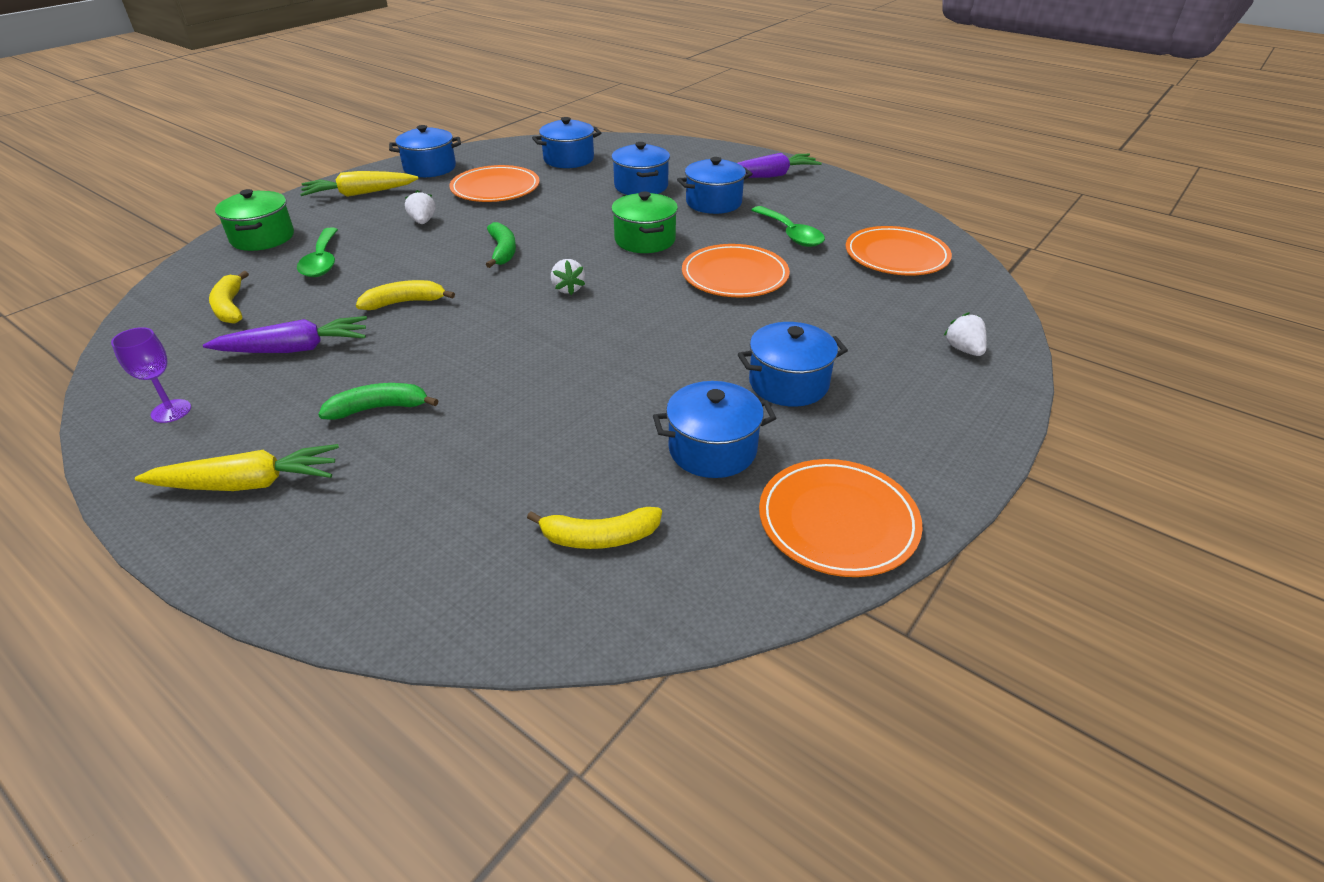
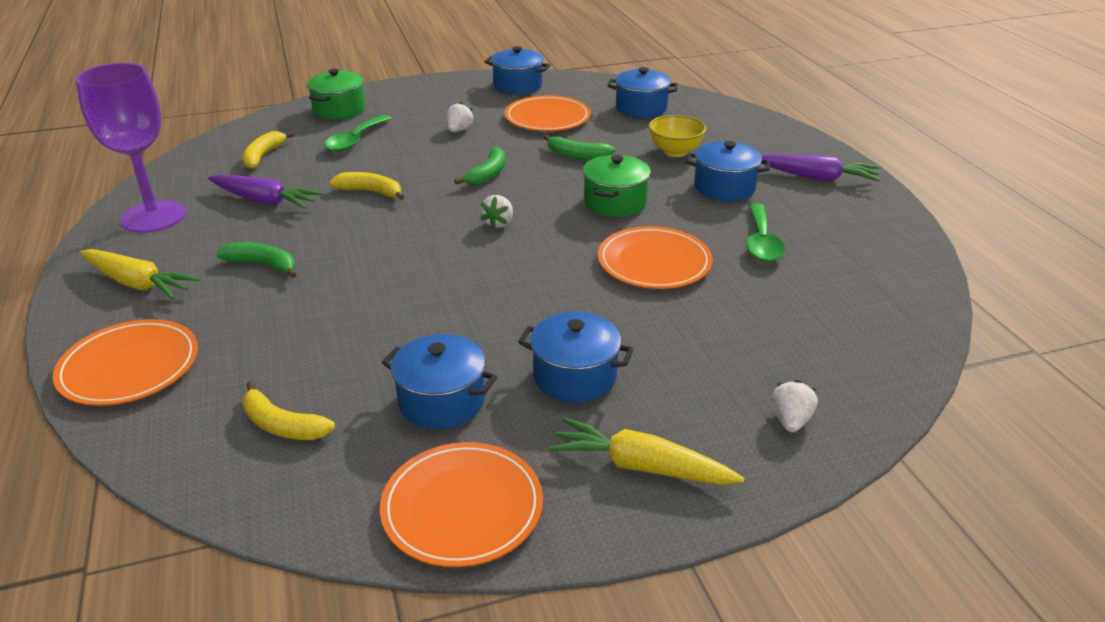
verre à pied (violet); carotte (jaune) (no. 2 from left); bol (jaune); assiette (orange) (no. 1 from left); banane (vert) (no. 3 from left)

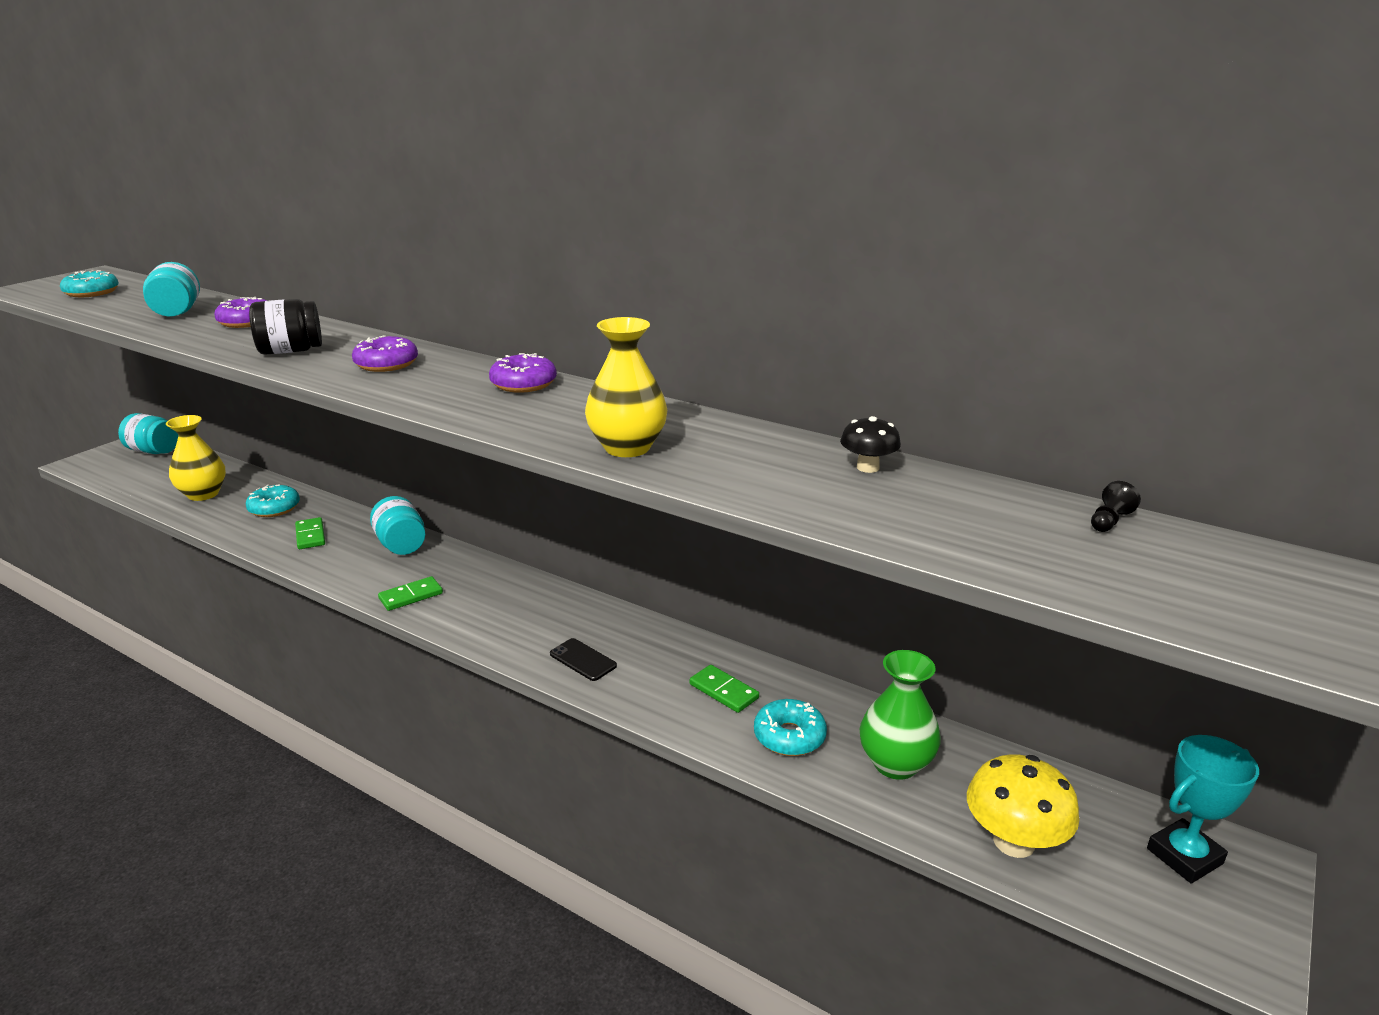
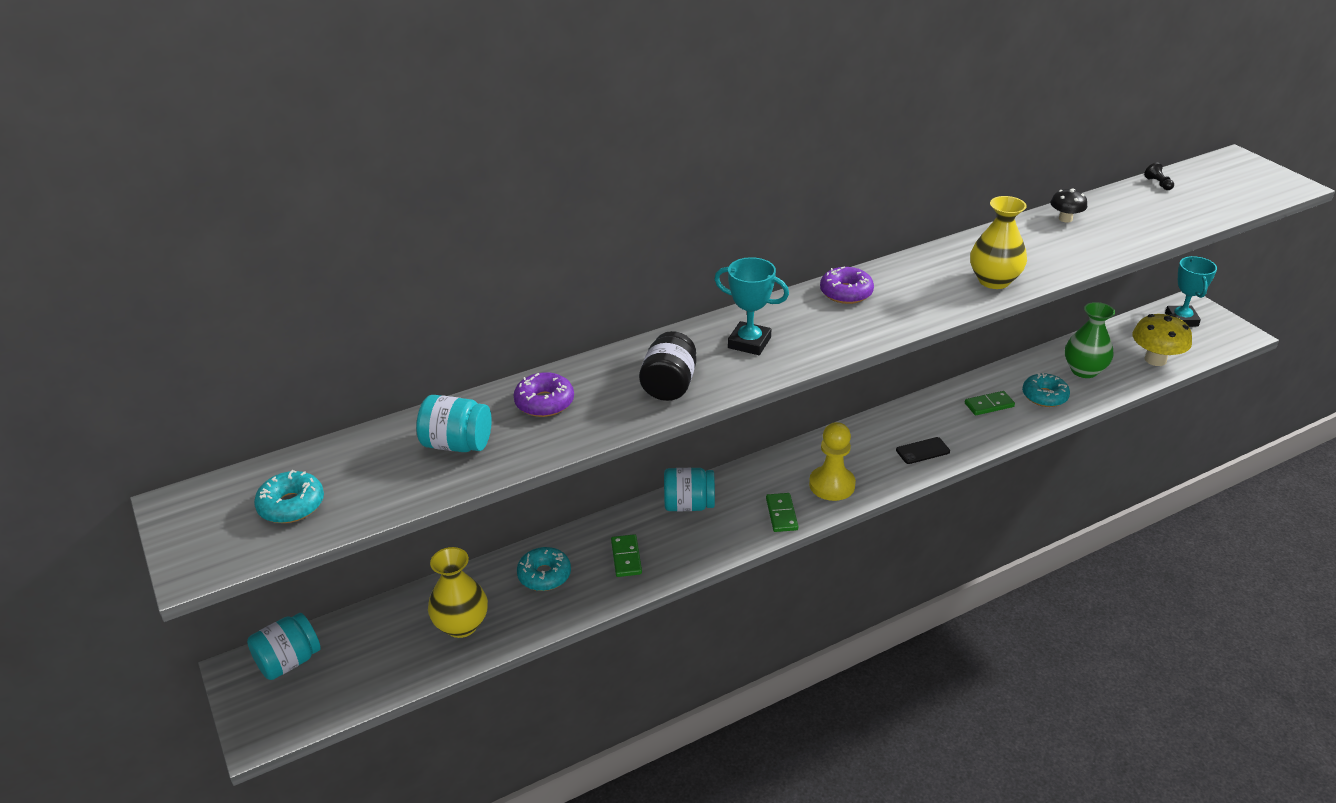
domino (vert) (no. 1 from left); trophée (turquoise) (no. 1 from left); pion (jaune)

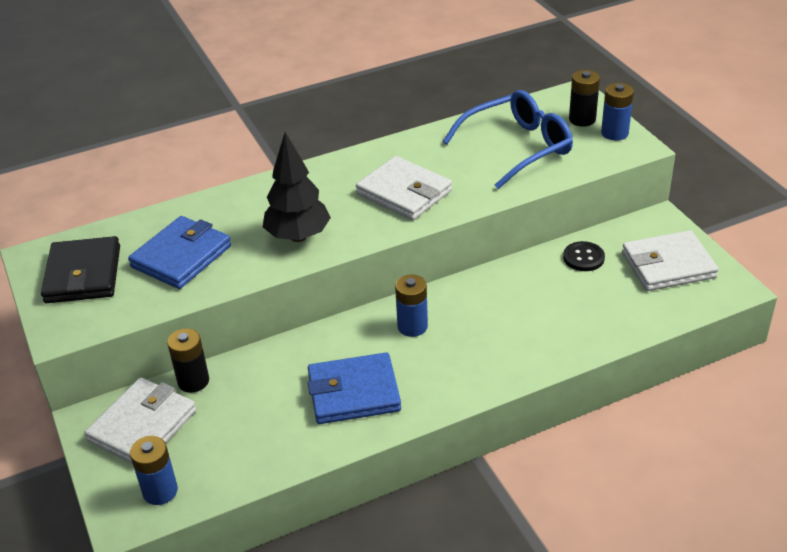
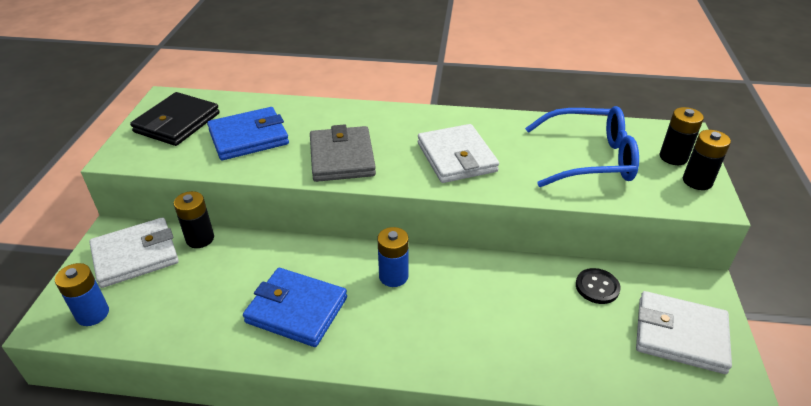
portefeuille (gris); pile (noir) (no. 3 from left)

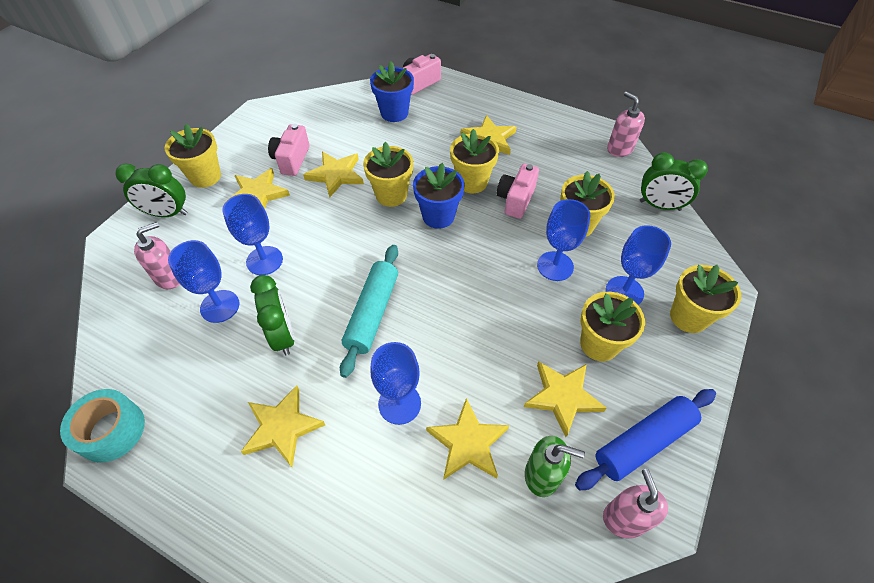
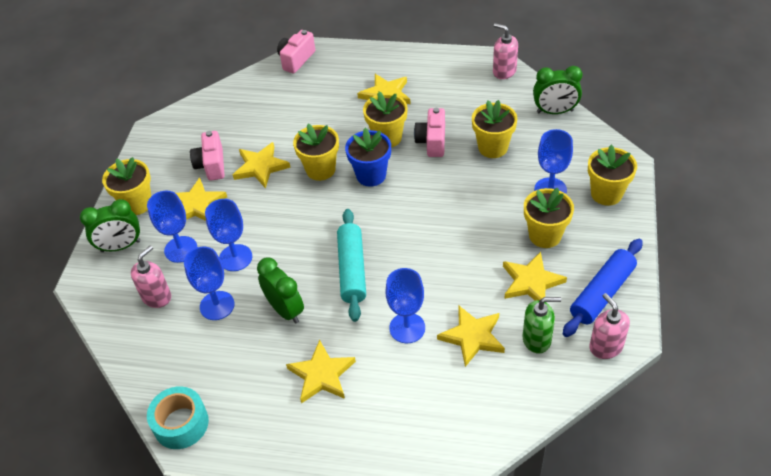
pot de fleurs (bleu) (no. 1 from left in the first image); verre à pied (bleu) (no. 1 from left)

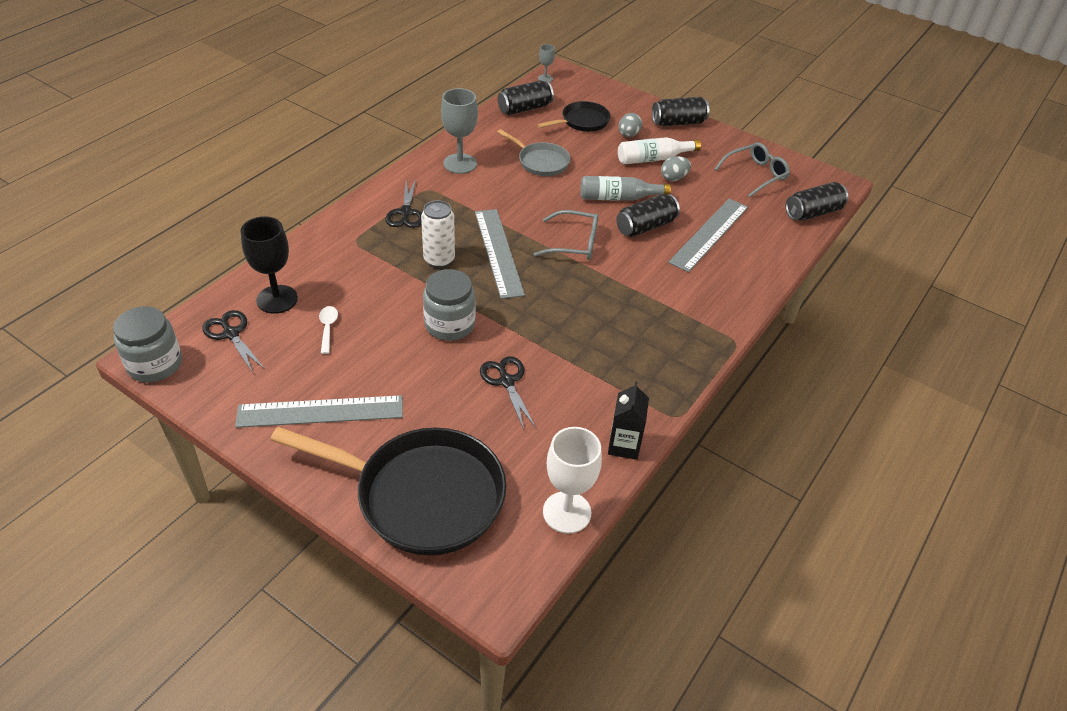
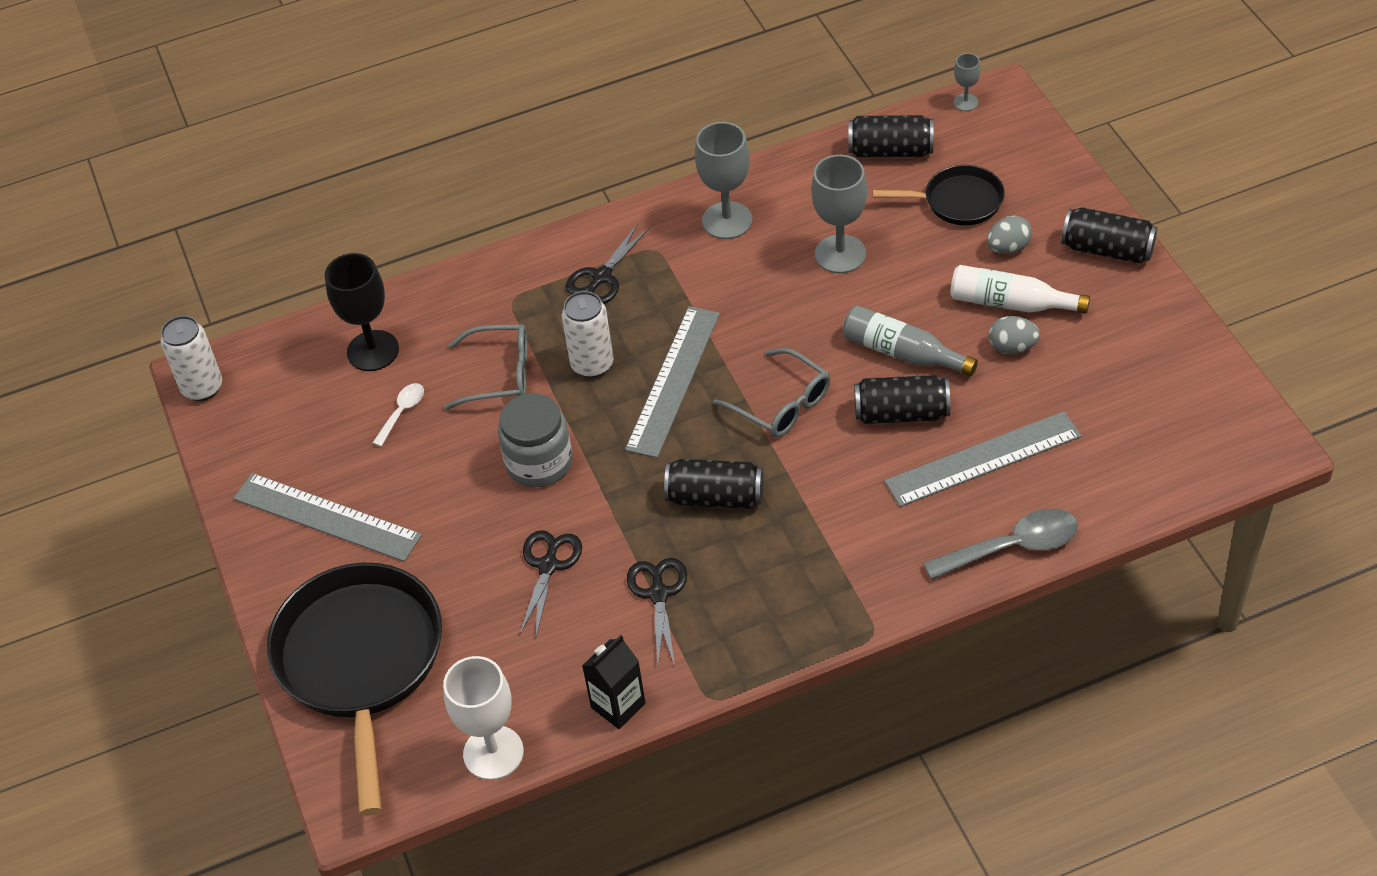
canette (blanc) (no. 1 from left); ciseaux (noir) (no. 3 from left); poêle (noir) (no. 1 from left); verre à pied (gris) (no. 2 from left); lunettes (gris) (no. 1 from left); canette (noir) (no. 1 from left); cuillère (gris)

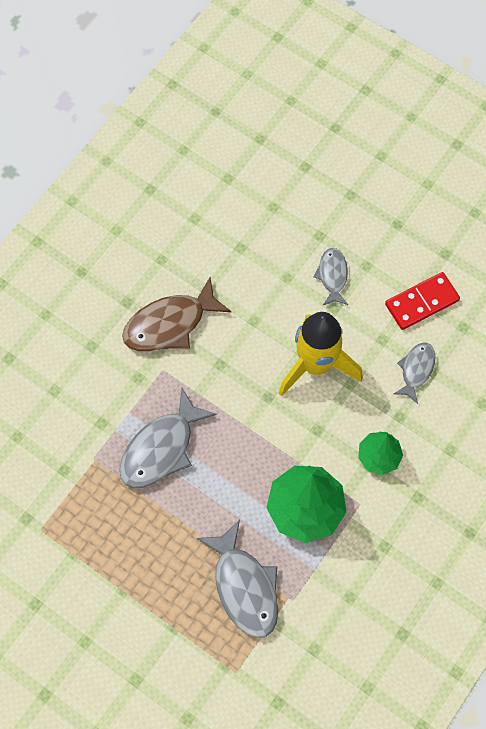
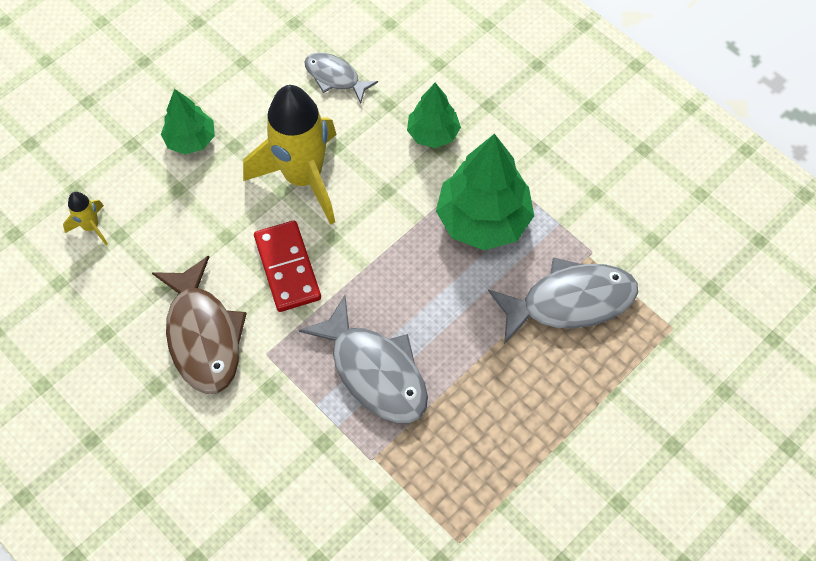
arbre (vert) (no. 1 from left); domino (rouge); fusée (jaune) (no. 1 from left)

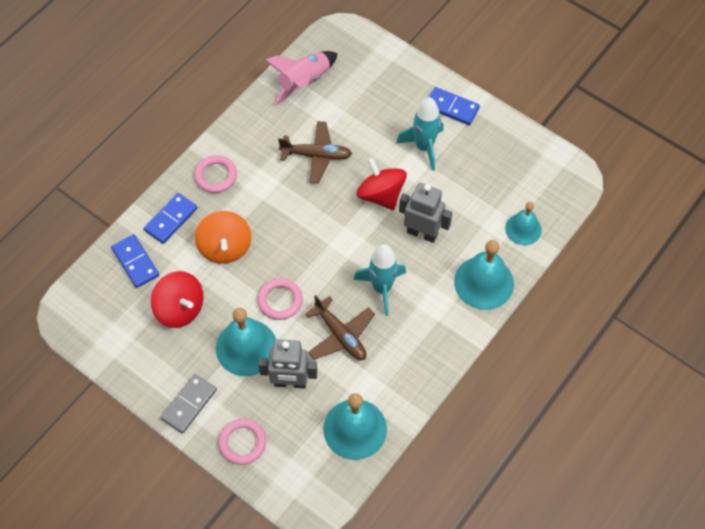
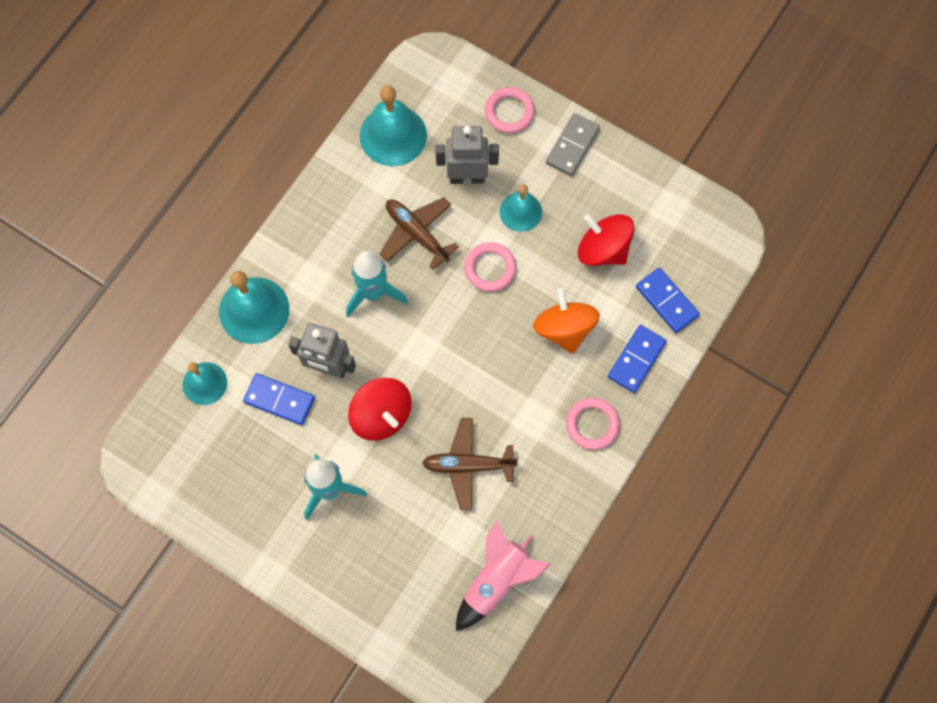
cloche (turquoise) (no. 4 from left); domino (bleu) (no. 1 from left)

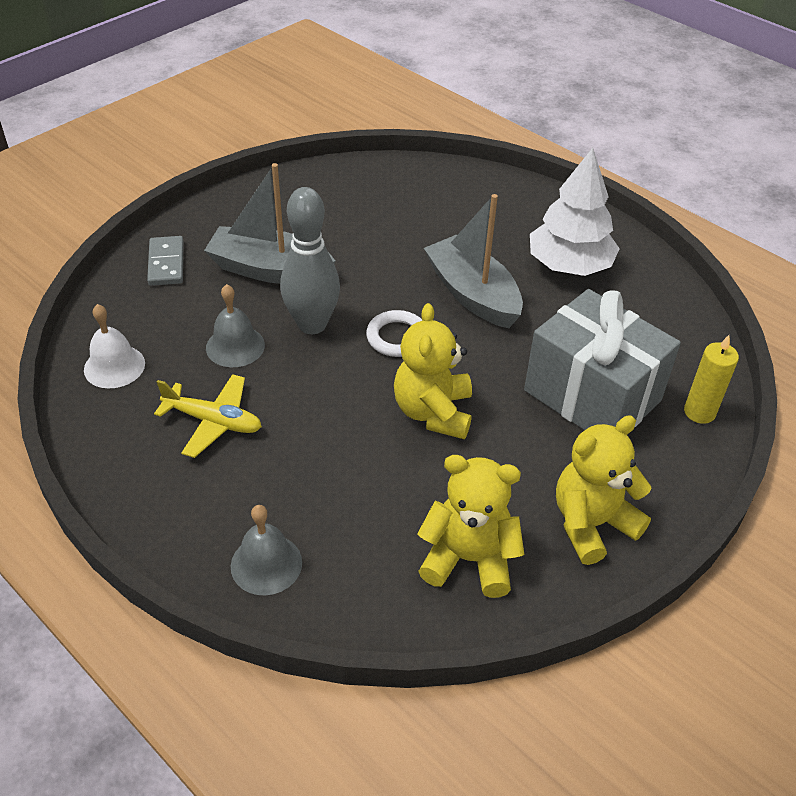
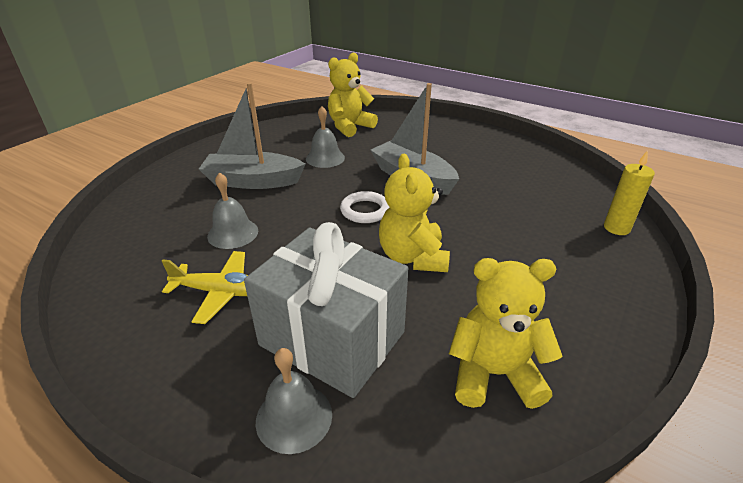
cloche (blanc); domino (gris); quille (gris); cadeau (gris); arbre (blanc); ours en peluche (jaune) (no. 1 from left); cloche (gris) (no. 3 from left)

